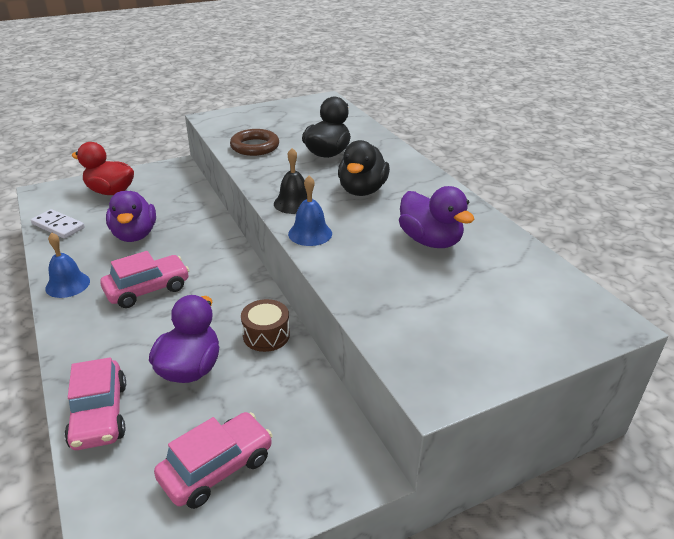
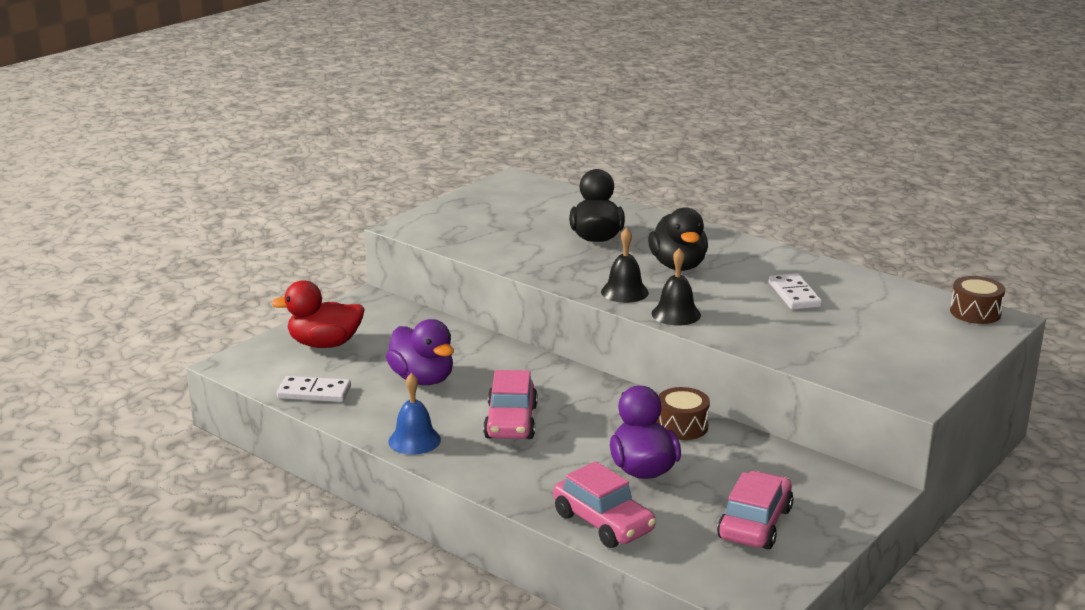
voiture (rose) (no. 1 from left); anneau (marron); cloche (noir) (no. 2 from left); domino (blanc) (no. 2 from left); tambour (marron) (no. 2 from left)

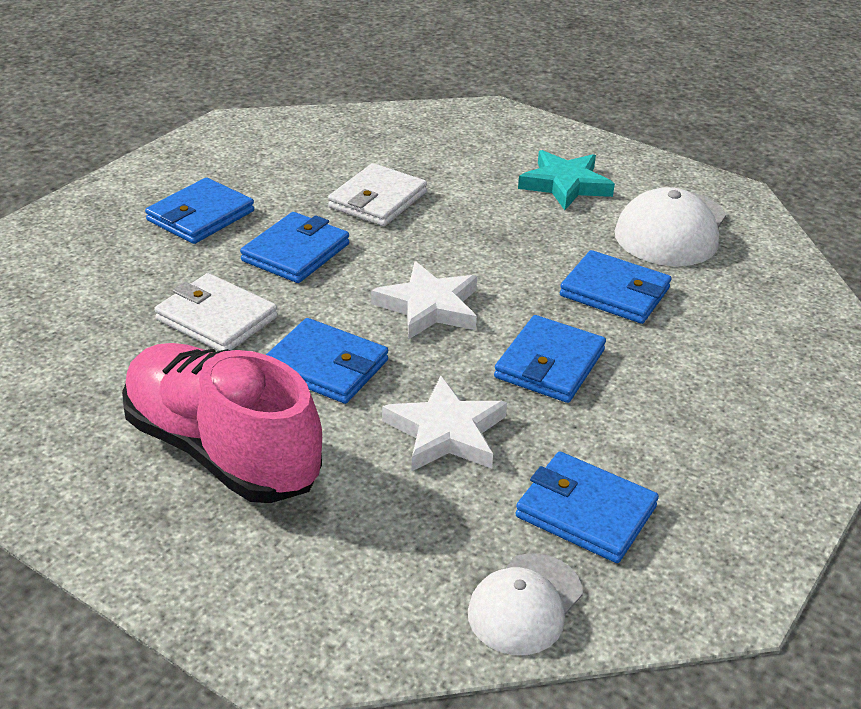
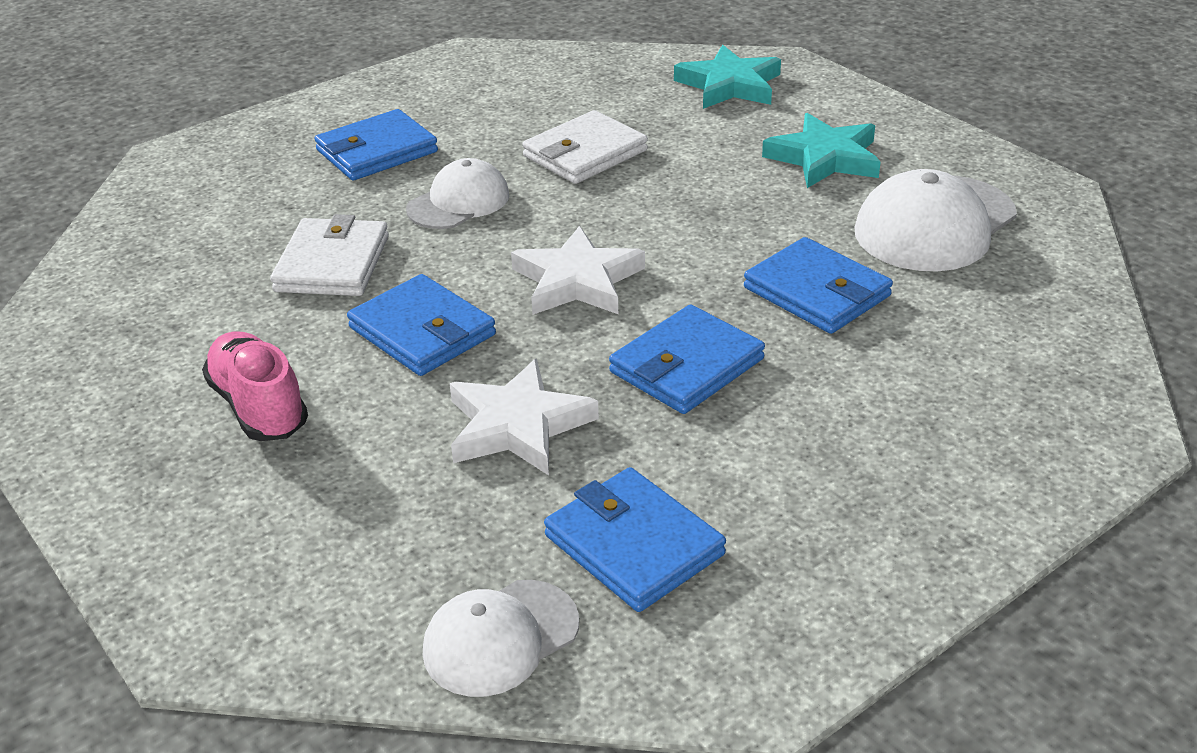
chaussure (rose); portefeuille (blanc) (no. 1 from left); casquette (blanc) (no. 1 from left); étoile (turquoise) (no. 1 from left)

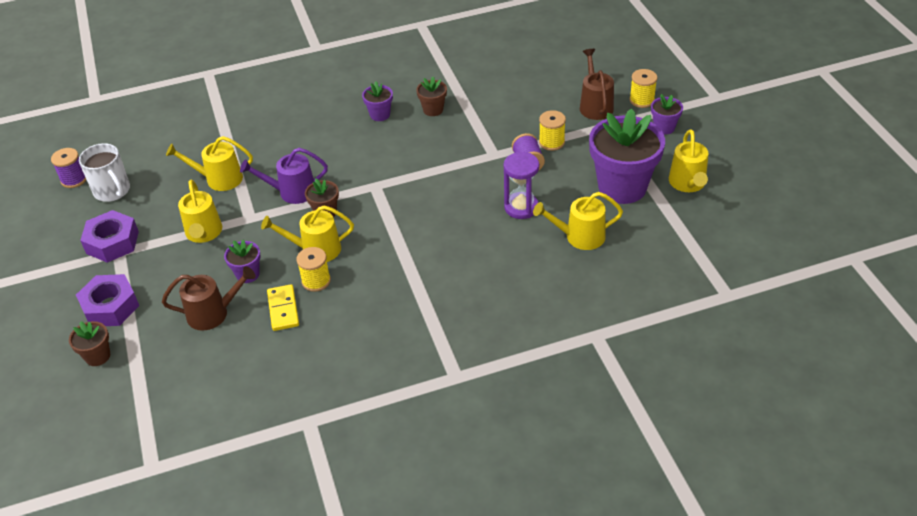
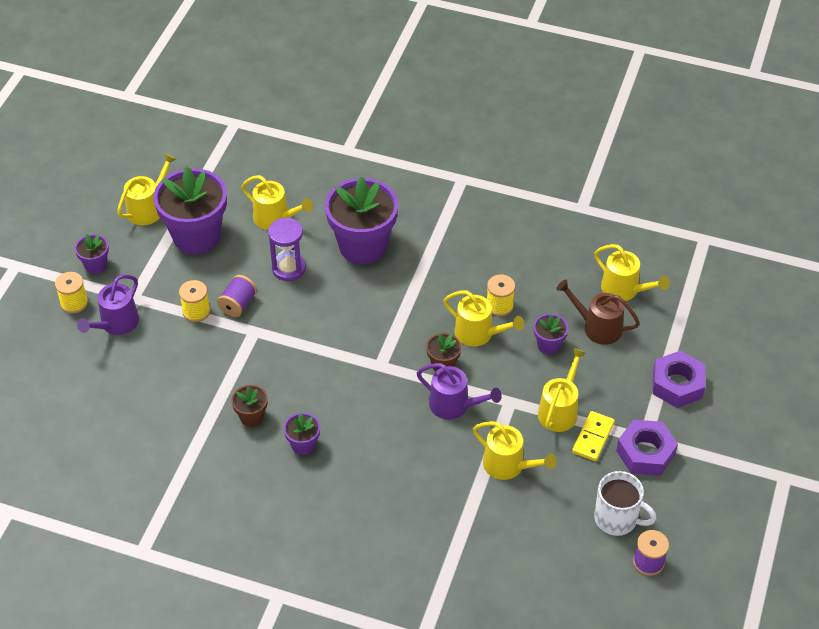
pot de fleurs (marron) (no. 1 from left in the first image); tasse (blanc); domino (jaune); arrosoir (violet) (no. 1 from left); pot de fleurs (violet) (no. 4 from left); arrosoir (jaune) (no. 6 from left)

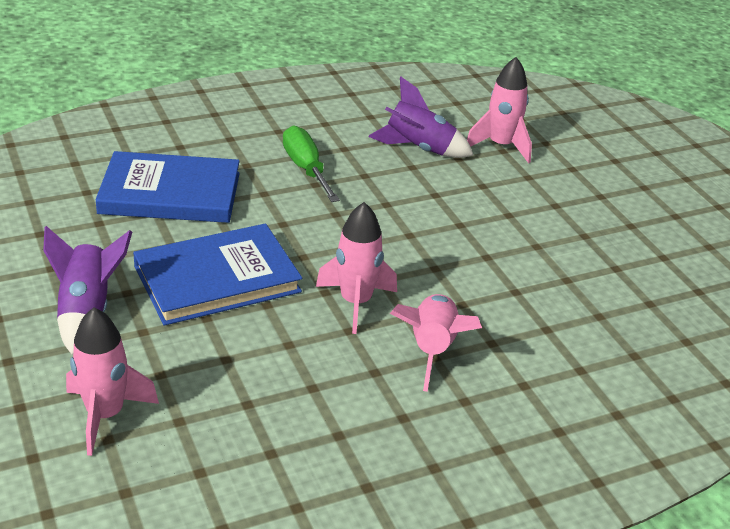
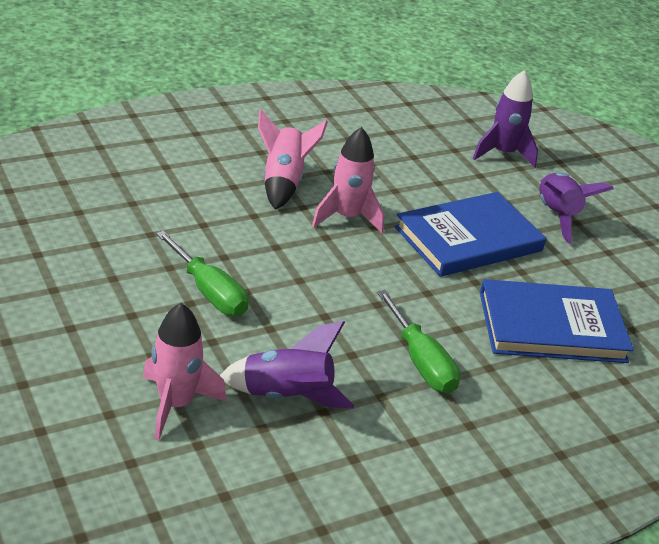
fusée (violet) (no. 2 from left); tournevis (vert) (no. 1 from left)

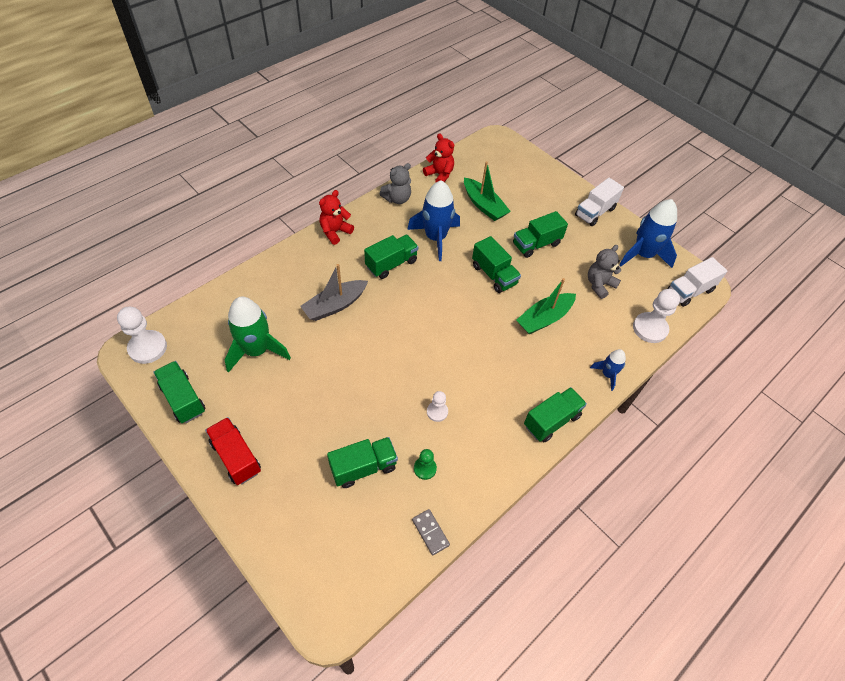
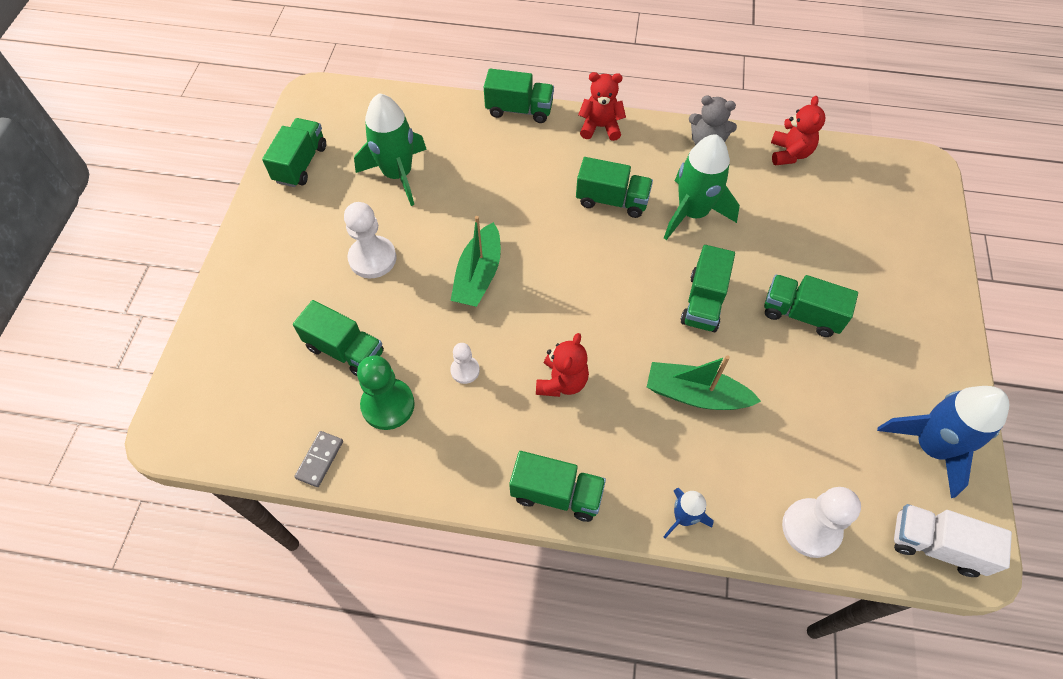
pion (blanc) (no. 1 from left); camion (rouge); bateau (gris); fusée (vert) (no. 2 from left); pion (vert); bateau (vert) (no. 1 from left); camion (blanc) (no. 1 from left in the first image); ours en peluche (gris) (no. 2 from left in the first image); camion (vert) (no. 3 from left); ours en peluche (rouge) (no. 1 from left)

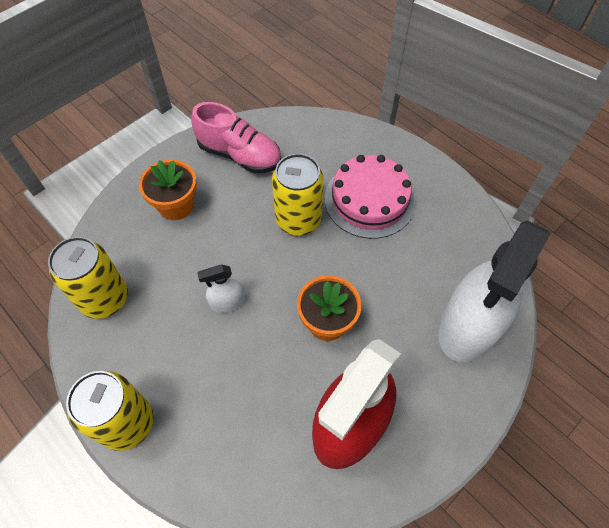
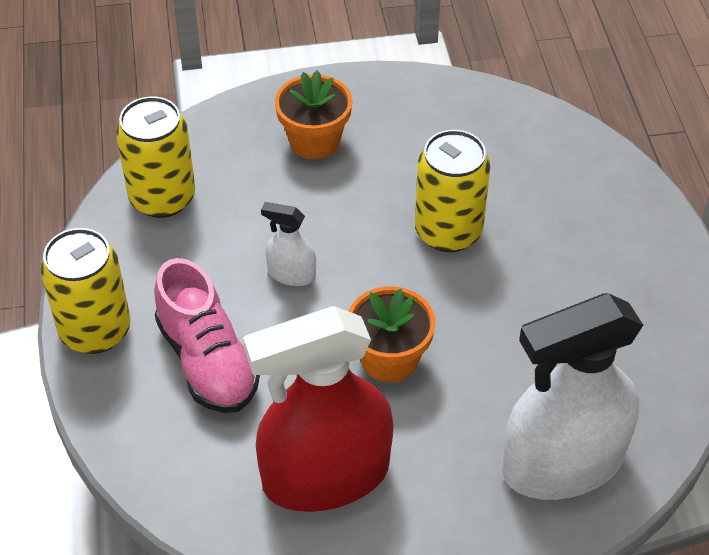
chaussure (rose); gâteau (rose)

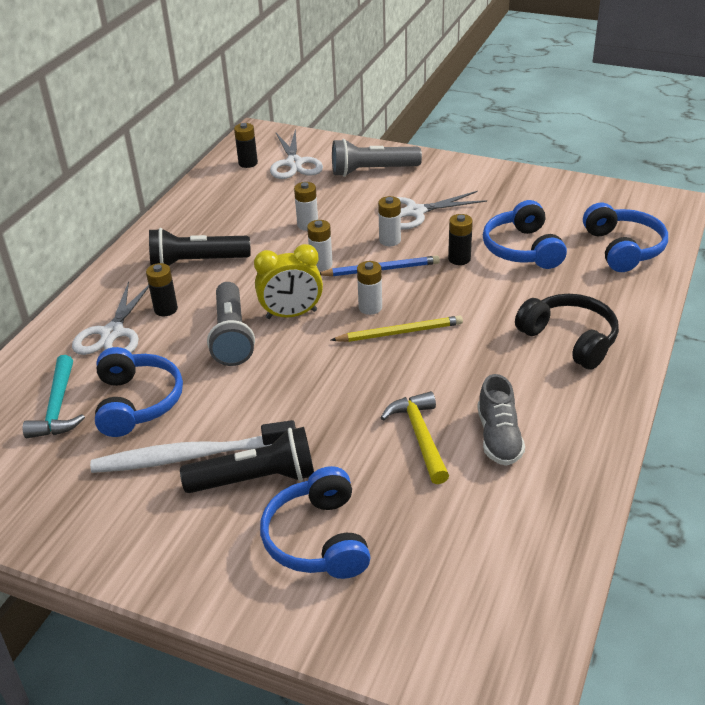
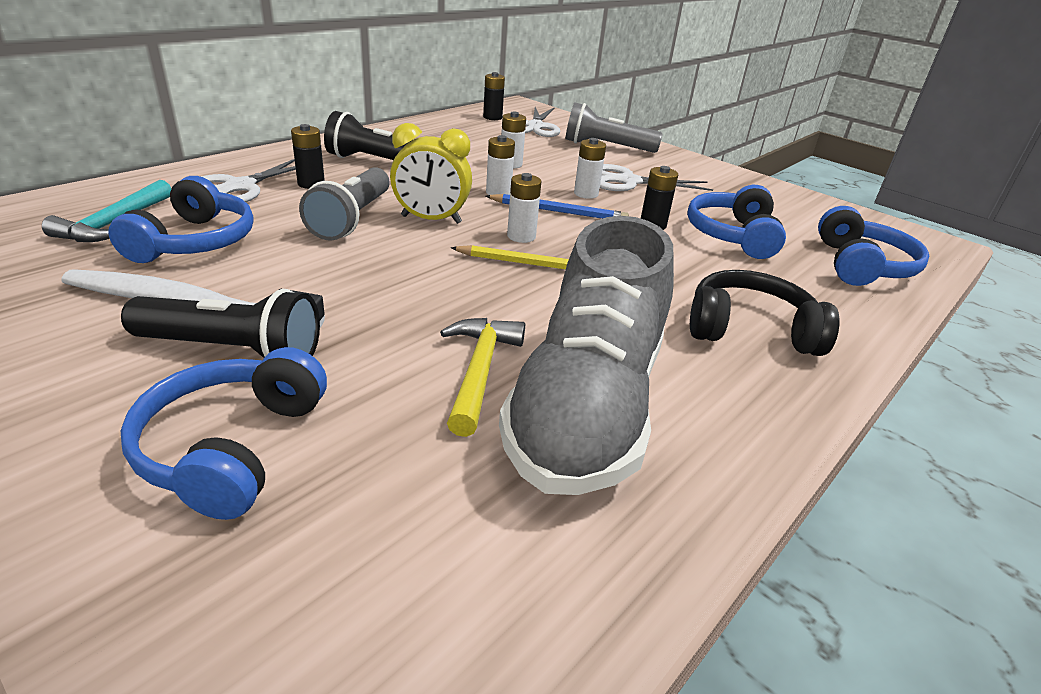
chaussure (gris); casque audio (noir)

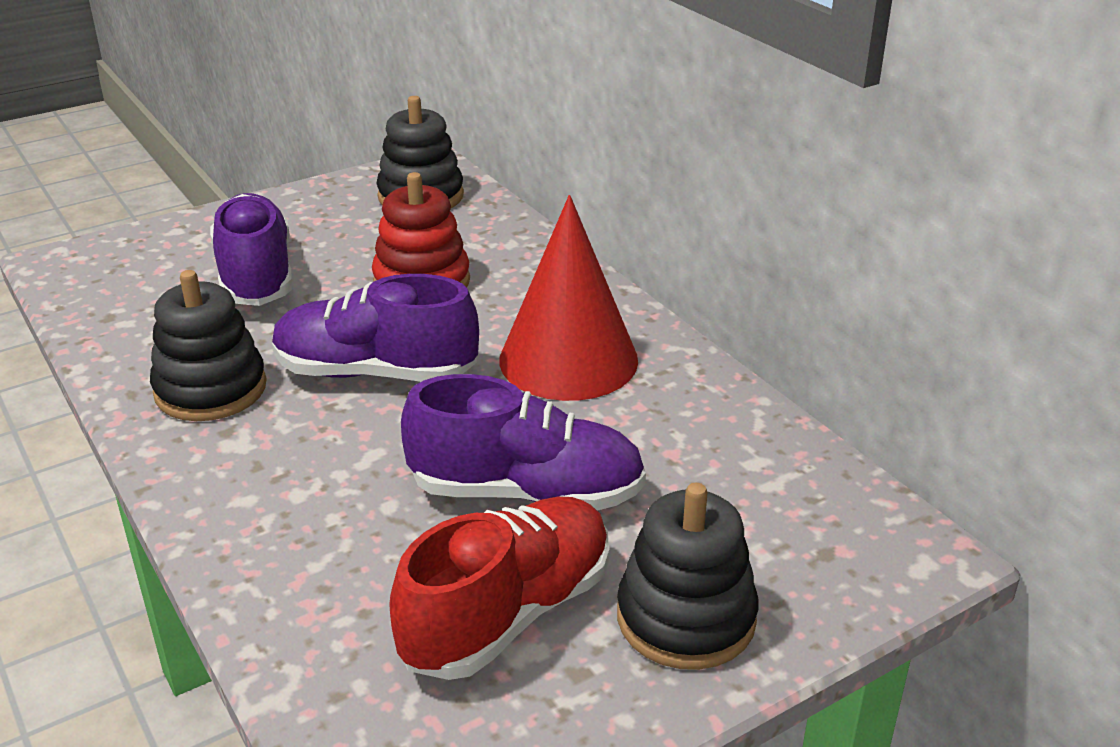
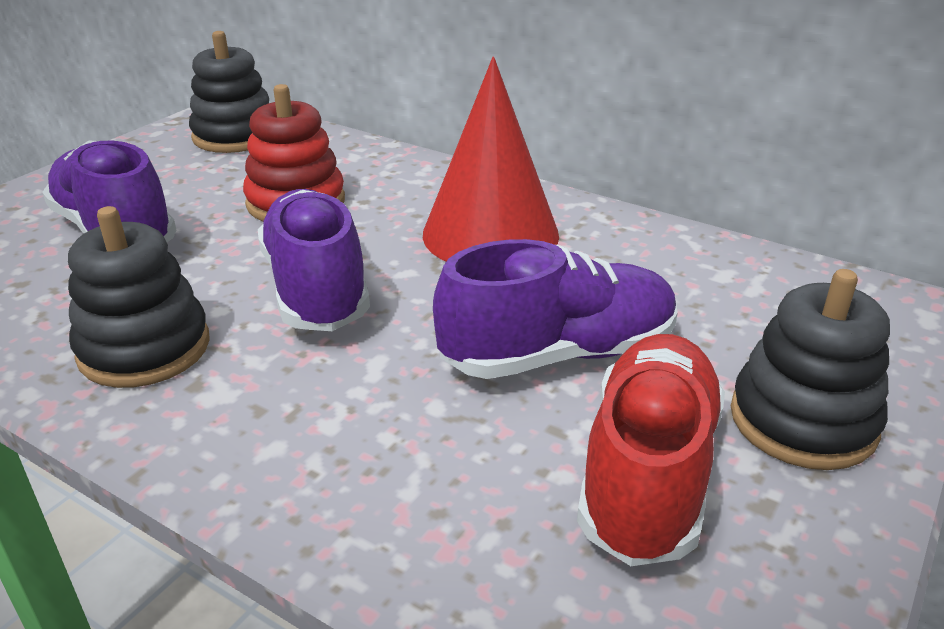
chaussure (violet) (no. 2 from left)

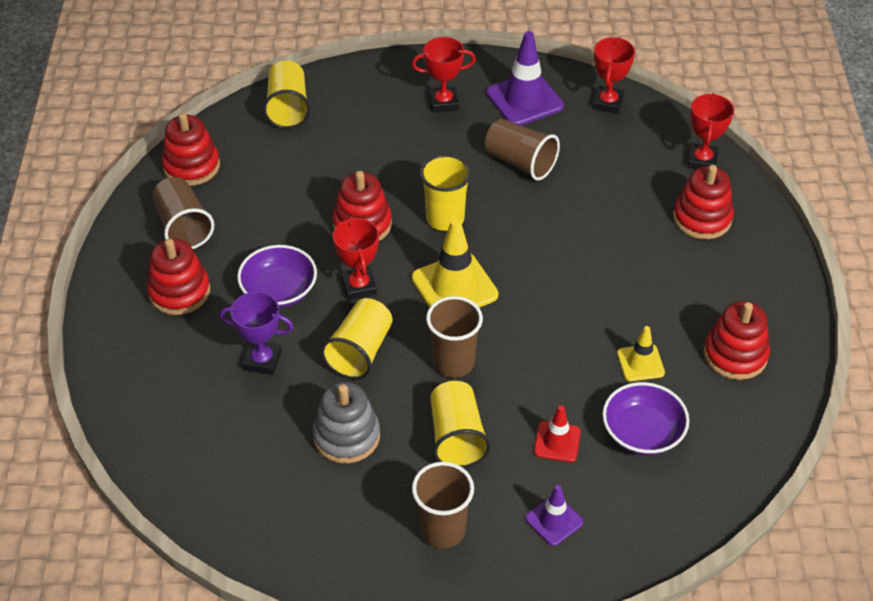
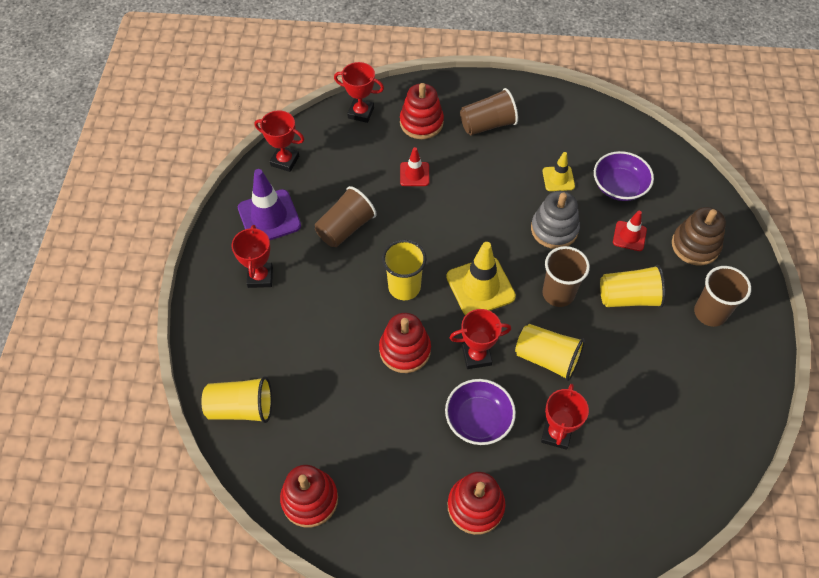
gobelet (marron) (no. 2 from left); trophée (rouge) (no. 5 from left); jouet à empiler (gris); jouet à empiler (marron); jouet à empiler (rouge) (no. 5 from left in the first image); cône de chantier (rouge) (no. 1 from left)

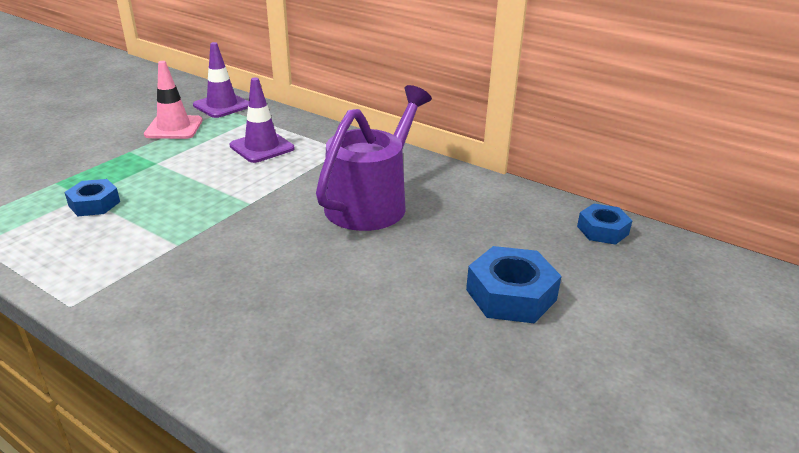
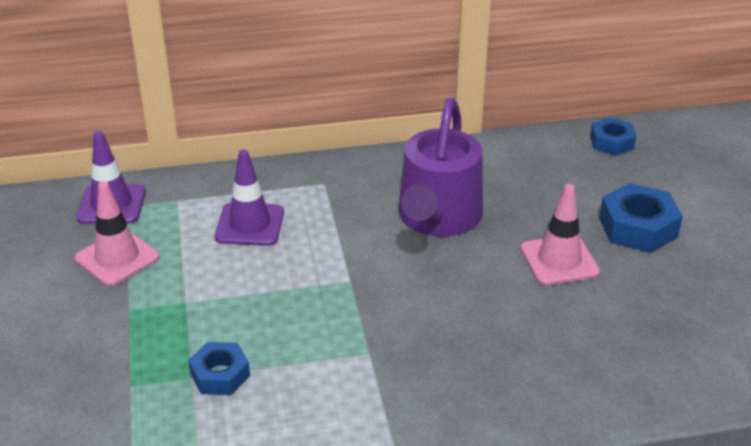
arrosoir (violet); cône de chantier (rose) (no. 2 from left)

